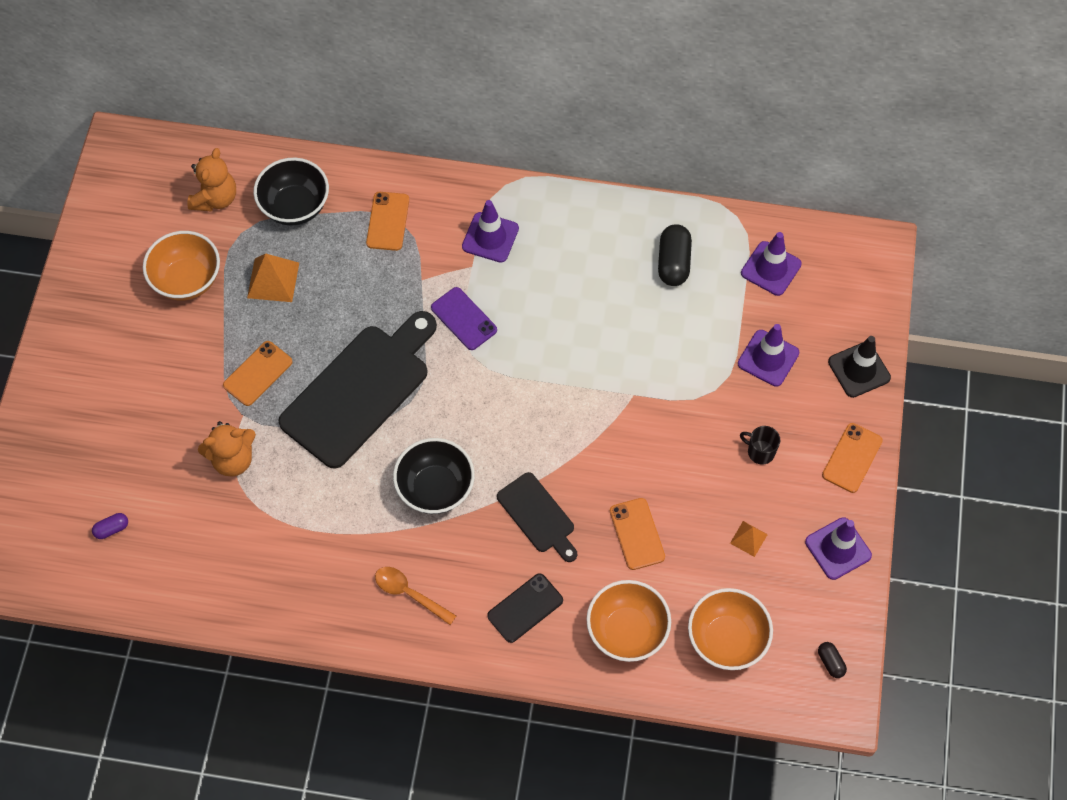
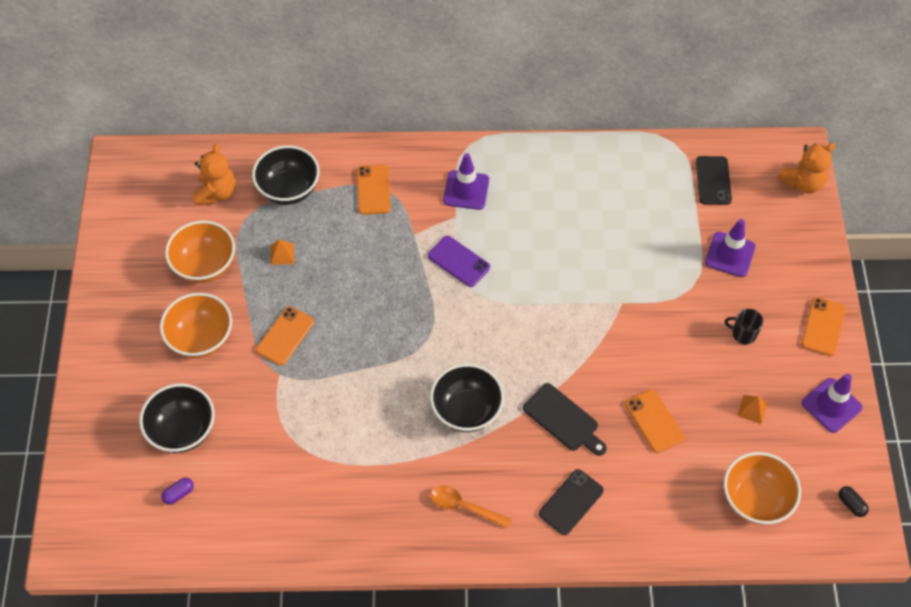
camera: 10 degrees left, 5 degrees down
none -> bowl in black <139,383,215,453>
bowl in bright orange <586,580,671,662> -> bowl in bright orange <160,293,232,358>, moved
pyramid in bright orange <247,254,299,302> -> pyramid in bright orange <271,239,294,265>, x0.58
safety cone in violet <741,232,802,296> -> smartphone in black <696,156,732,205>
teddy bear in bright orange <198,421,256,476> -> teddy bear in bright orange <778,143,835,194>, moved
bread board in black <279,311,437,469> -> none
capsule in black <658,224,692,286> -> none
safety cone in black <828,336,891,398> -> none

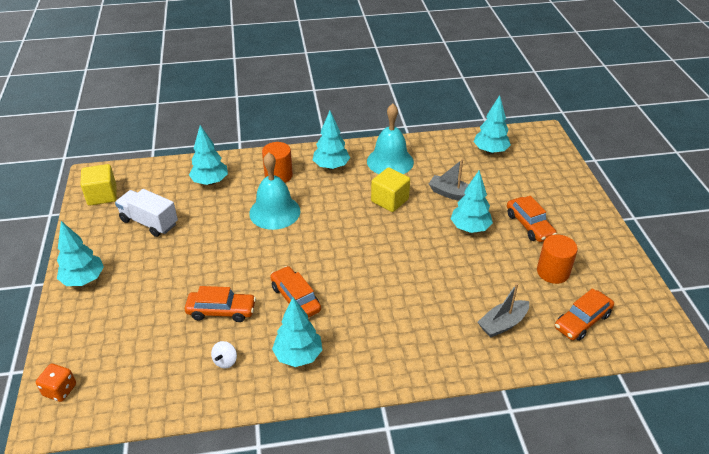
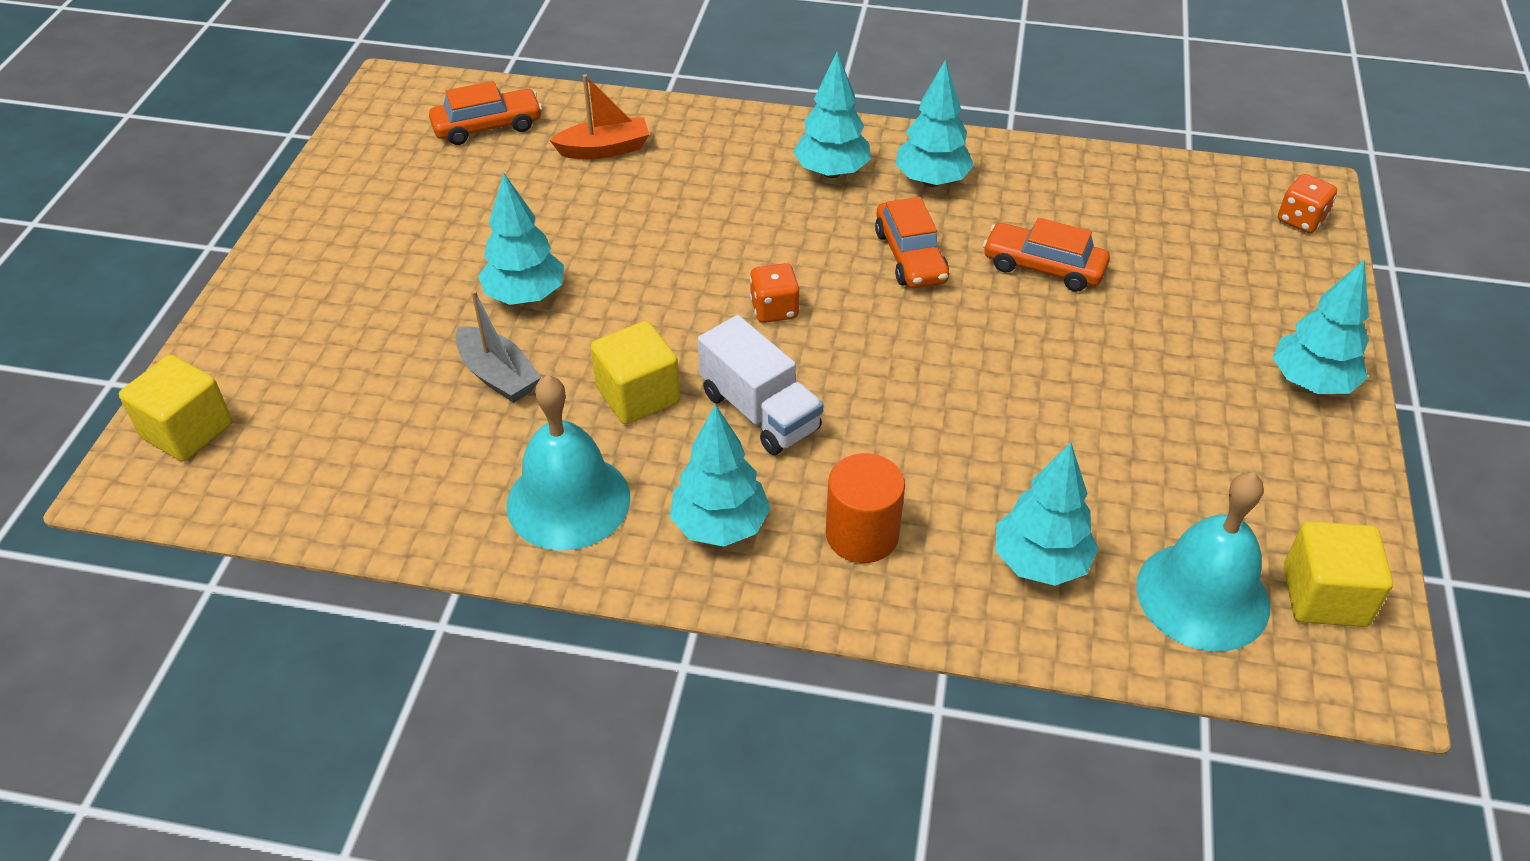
camera: 160 degrees left, 5 degrees up
none -> solid cube in golden <119,355,232,462>
sailboat in grey <478,283,529,337> -> sailboat in bright orange <550,74,650,159>
truck in snow-white <115,189,178,237> -> truck in snow-white <698,315,823,455>, moved
none -> die in bright orange <750,263,800,323>
toy tree in turquoise <474,95,511,154> -> toy tree in turquoise <793,51,871,178>, moved
hand bell in turquoise <249,152,300,230> -> hand bell in turquoise <1136,472,1270,651>, moved
spinning top in snow-white <211,341,237,368> -> none
automobile in bright orange <507,196,557,242> -> none
solid cylinder in bright orange <537,235,578,284> -> none

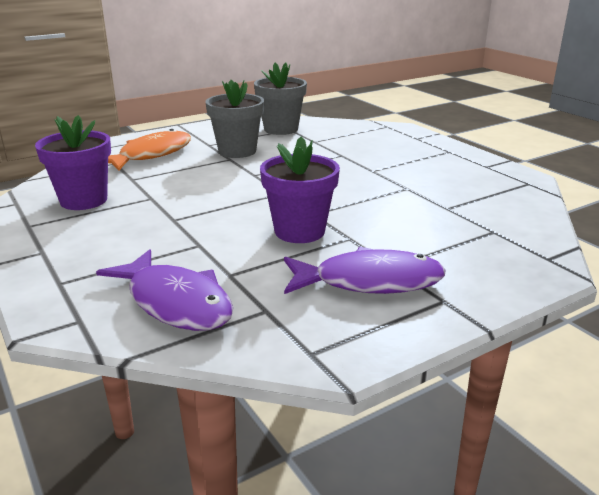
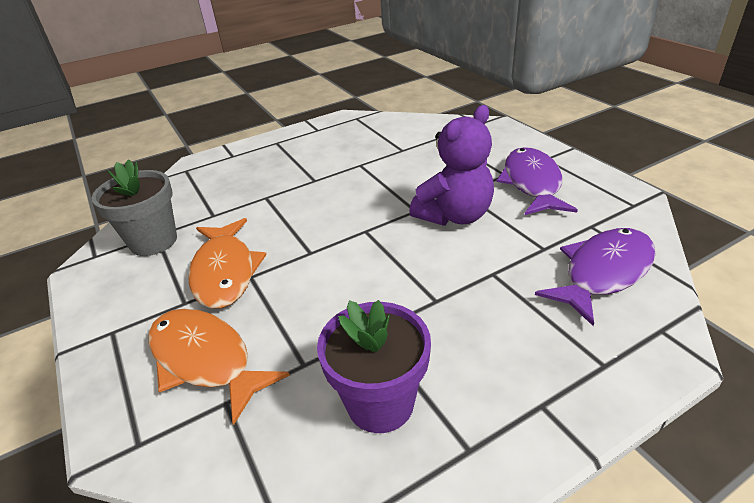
camera: 85 degrees left, 10 degrees up
plant pot in grey <205,80,264,158> -> fish figure in bright orange <188,218,267,309>
plant pot in violet <260,136,340,243> -> teddy bear in violet <409,105,494,226>

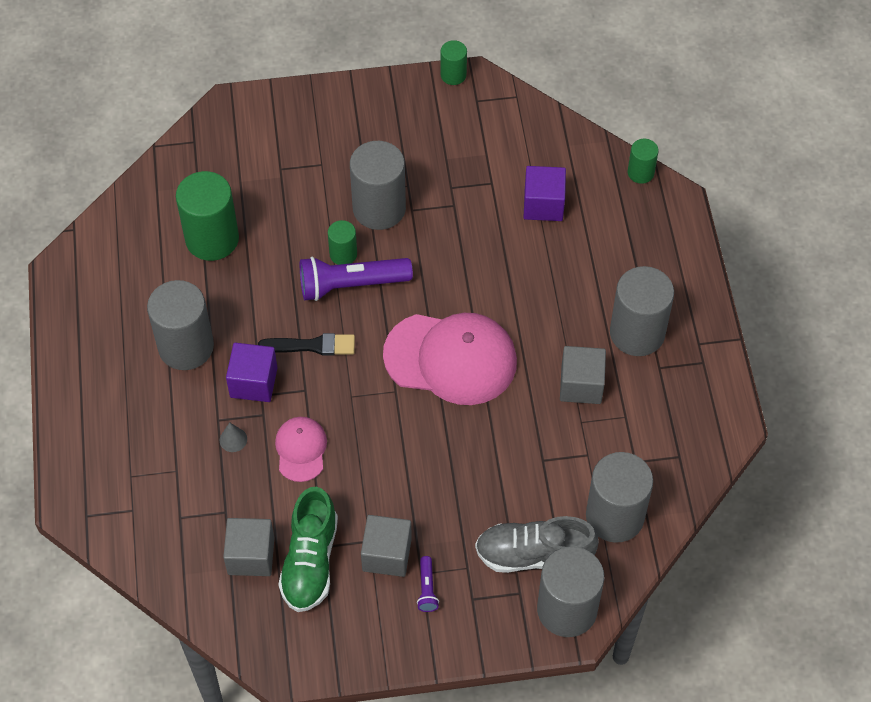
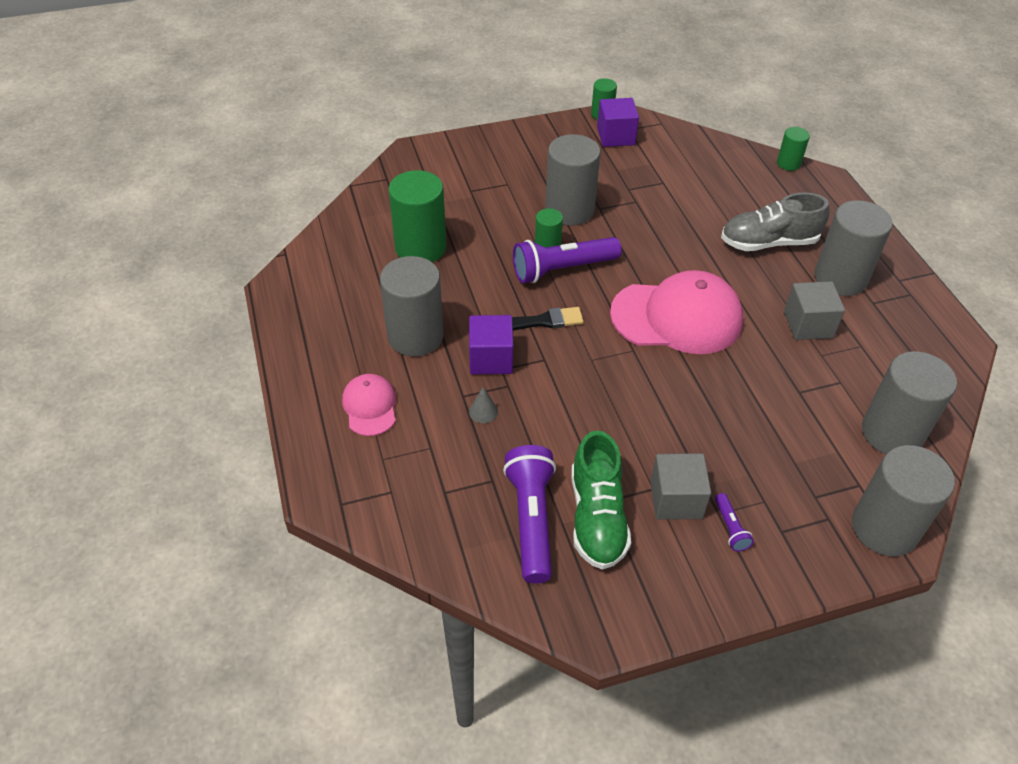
camera: 10 degrees left, 10 degrees down
cap in rosy <275,417,327,482> -> cap in rosy <342,374,396,436>, moved
solid cube in grey <223,518,274,576> -> flashlight in violet <503,445,556,584>
solid cube in violet <523,166,566,221> -> solid cube in violet <597,98,639,147>, moved
shoe in grey <475,516,599,573> -> shoe in grey <721,193,829,251>, moved

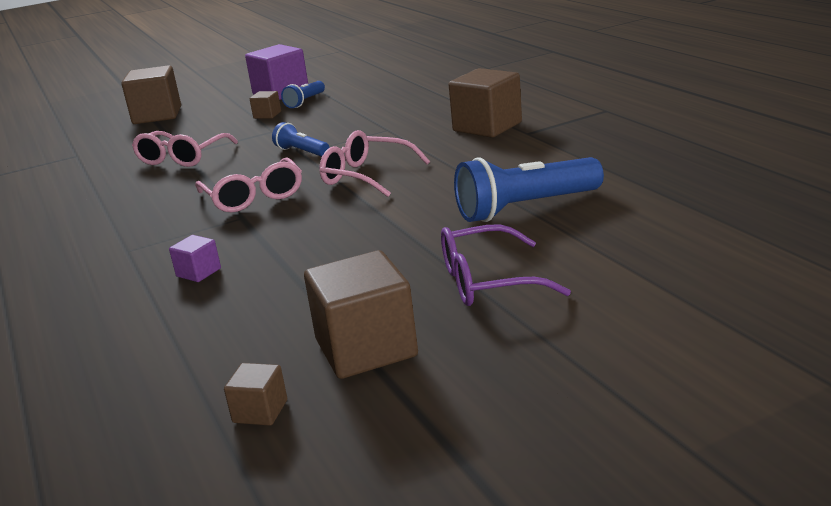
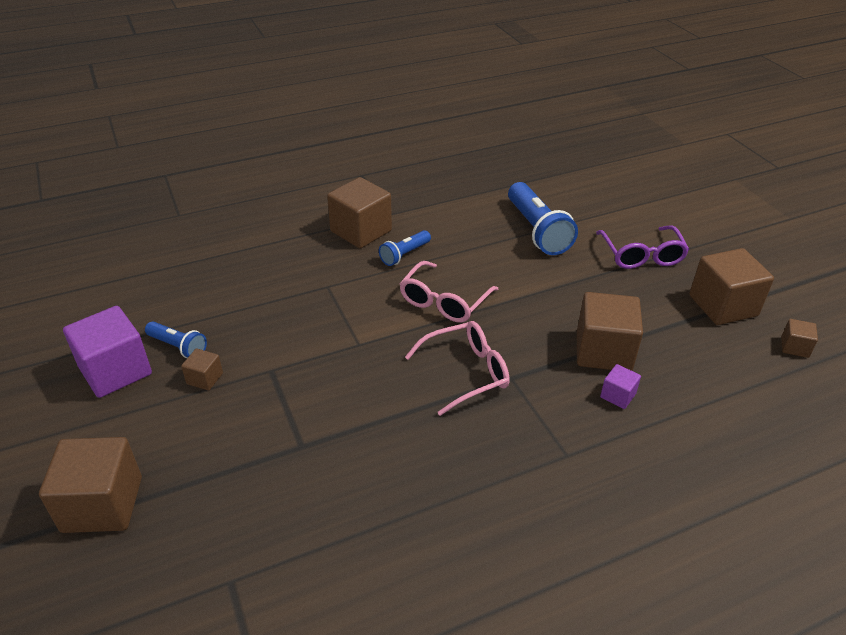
camera: 90 degrees left, 15 degrees up
flashlight in royal blue <272,122,330,157> -> flashlight in royal blue <379,230,431,266>, moved
none -> solid cube in brown <577,292,643,371>
glasses in rosy <132,131,238,167> -> none

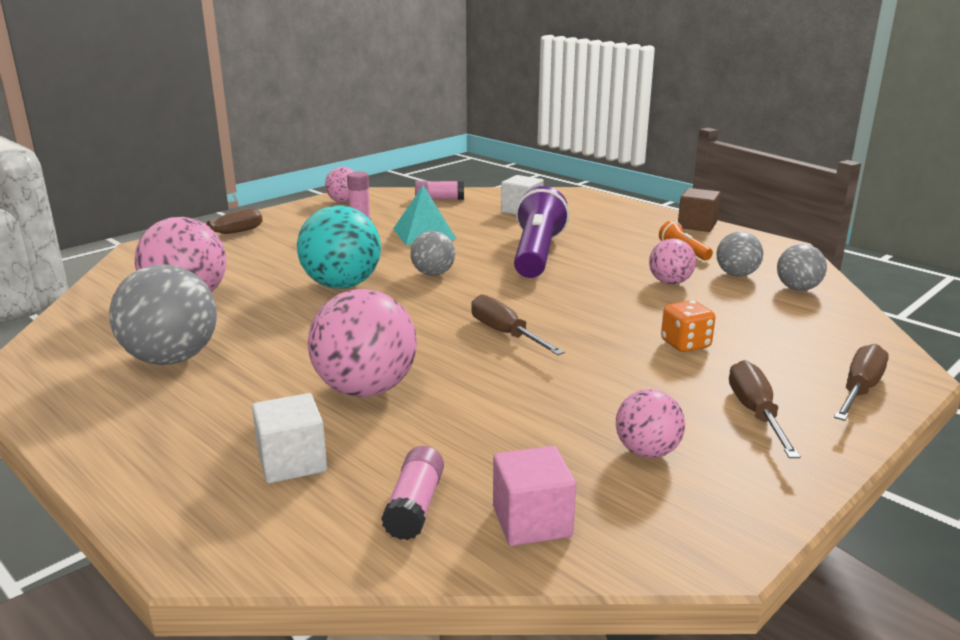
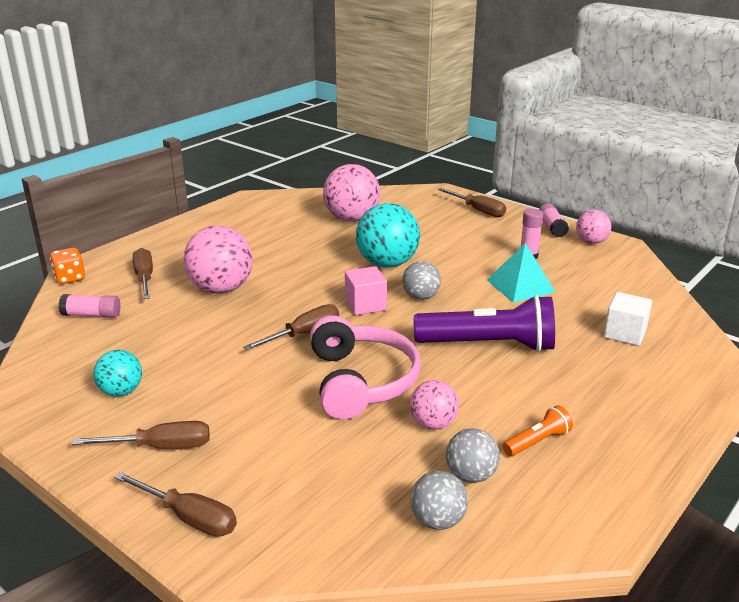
camera: 85 degrees right, 5 degrees up
die in bright orange <661,300,715,352> -> die in bright orange <50,248,85,284>, moved
sphere in rosy <616,389,685,458> -> sphere in turquoise <94,350,142,396>
solid cube in snow-white <252,393,327,483> -> screwdriver in brown <133,248,153,299>
none -> headset in rosy <310,315,421,419>
solid cube in rosy <493,446,576,546> -> solid cube in rosy <345,266,387,315>, moved
glue stick in rosy <415,181,464,200> -> glue stick in rosy <539,203,569,237>, moved
sphere in grey <109,264,217,365> -> none
solid cube in brown <678,188,720,232> -> none

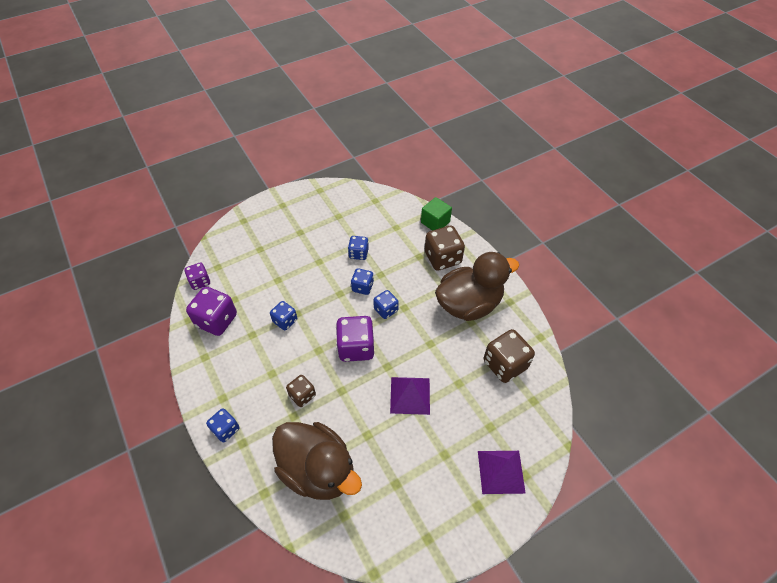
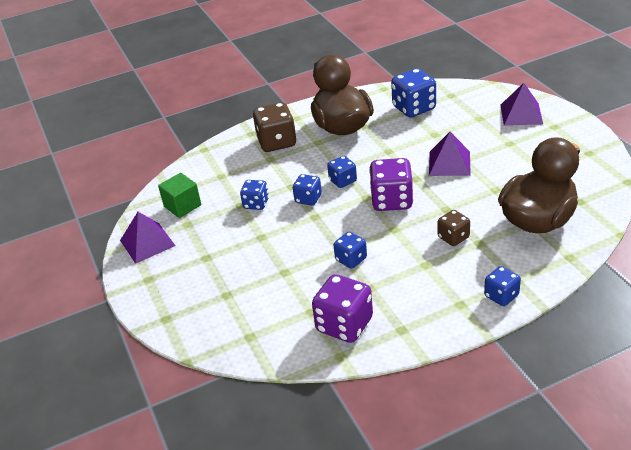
camera: 80 degrees left, 15 degrees down
none -> pyramid in violet <120,212,176,264>
solid cube in emerald <421,197,452,231> -> solid cube in emerald <158,173,201,218>, moved
die in brown <484,329,535,383> -> die in royal blue <391,68,436,118>
die in violet <185,262,210,290> -> none

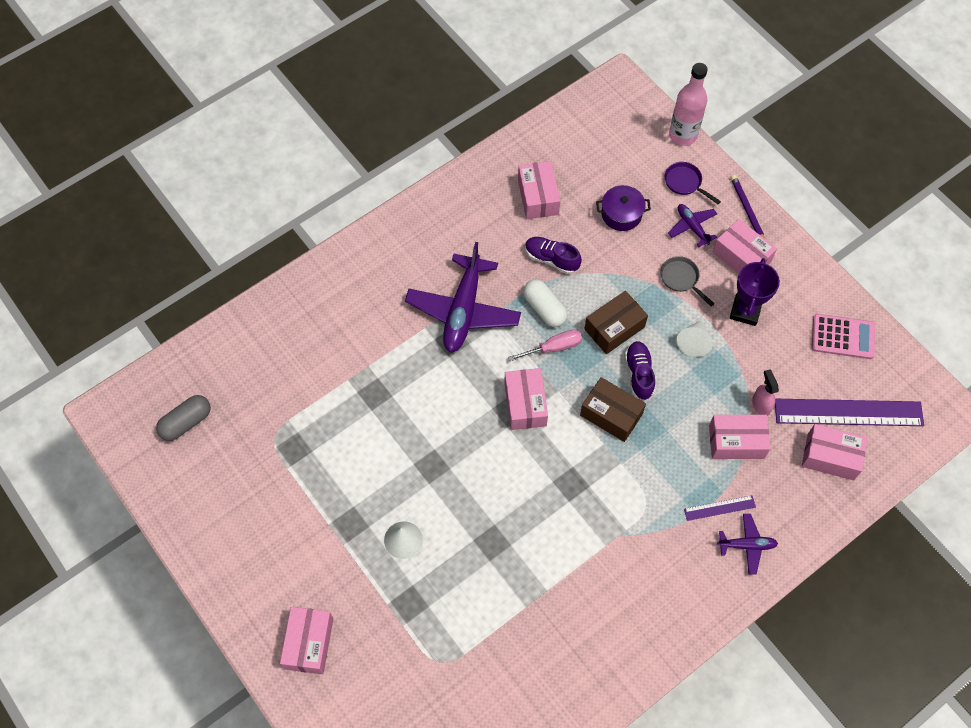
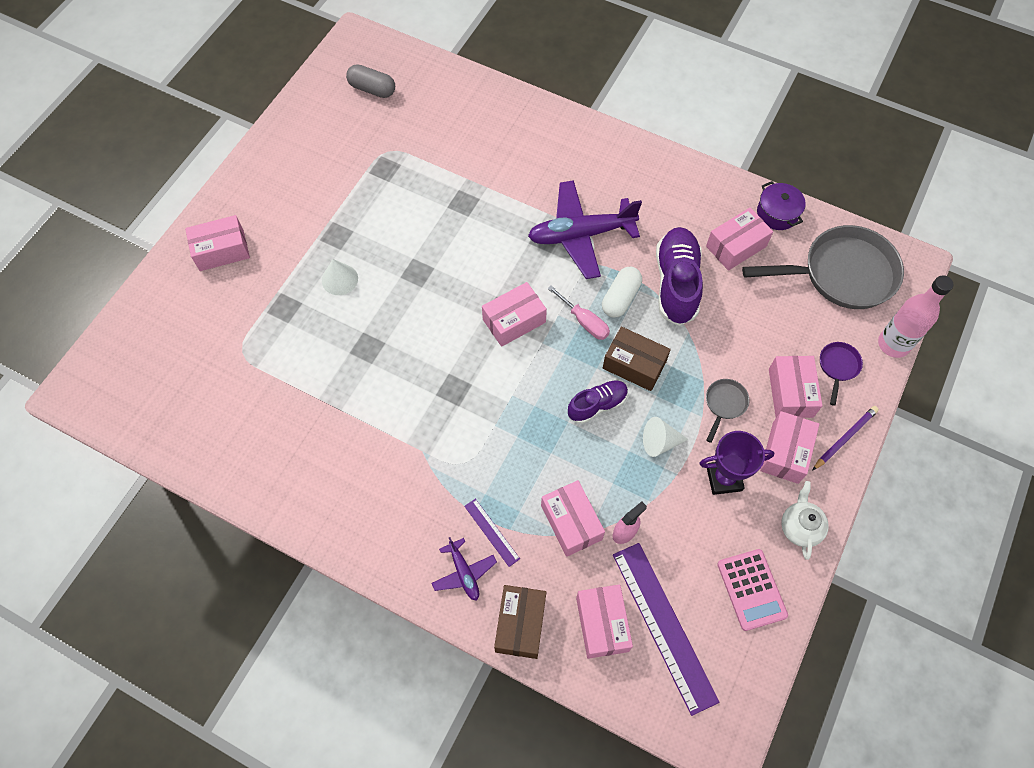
camera: 65 degrees right, 0 degrees up
box in brown <580,377,646,442> -> box in brown <494,585,546,659>, moved
shoe in violet <525,237,582,274> -> shoe in violet <656,227,703,326>, x1.70
none -> skillet in grey <742,225,904,309>
stockpot in violet <596,185,651,231> -> stockpot in violet <757,181,806,230>, moved
aeroplane in violet <668,204,717,247> -> box in rosy <769,356,822,418>
none -> teapot in snow-white <781,481,829,560>

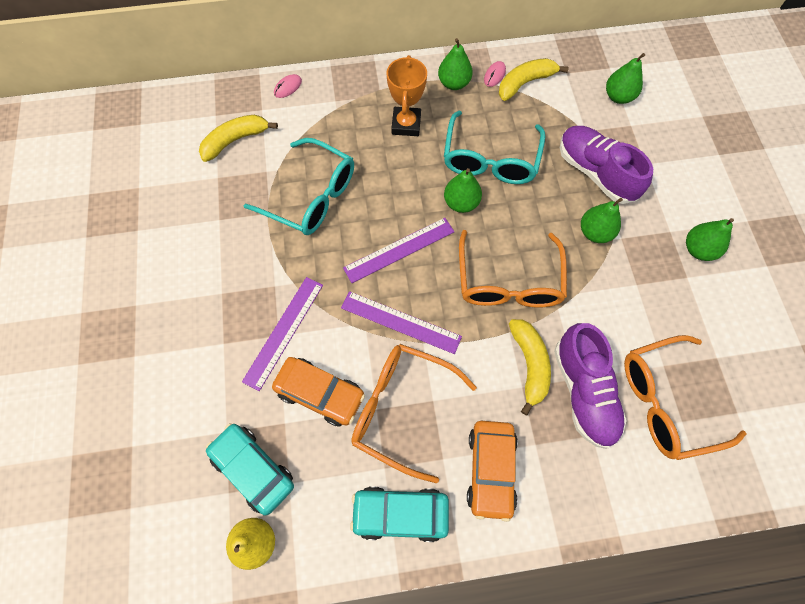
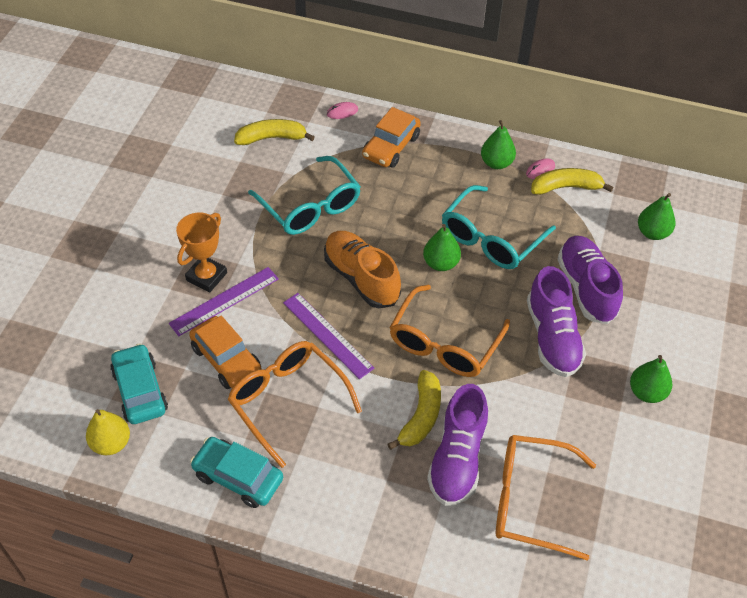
camera: 25 degrees right, 15 degrees down
trophy in bright orange <387,55,427,136> -> trophy in bright orange <176,213,227,293>, moved
ruler in violet <343,218,454,283> -> shoe in bright orange <324,231,401,308>
automobile in bright orange <467,421,518,522> -> automobile in bright orange <362,107,421,168>, moved
pear in emerald <581,198,623,243> -> shoe in violet <527,266,586,377>

